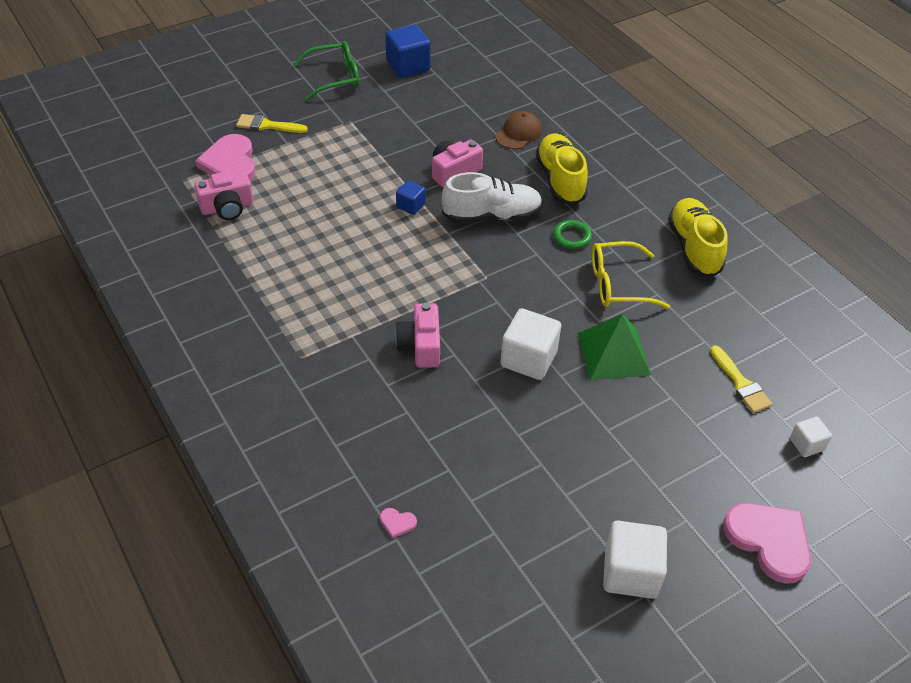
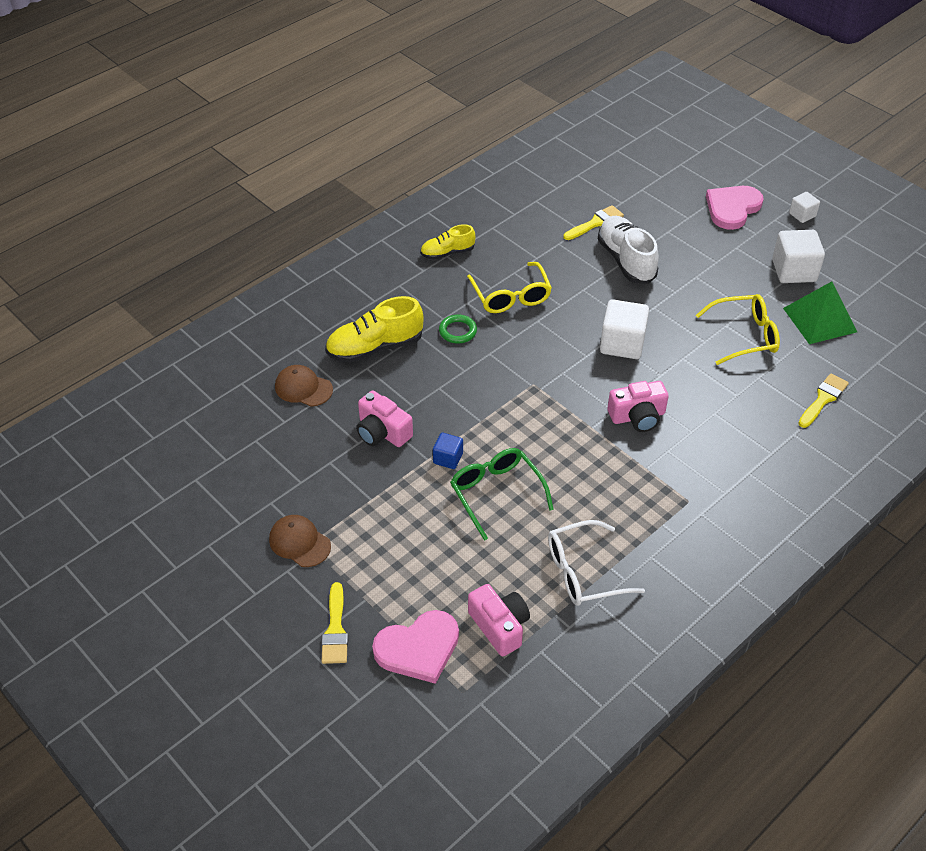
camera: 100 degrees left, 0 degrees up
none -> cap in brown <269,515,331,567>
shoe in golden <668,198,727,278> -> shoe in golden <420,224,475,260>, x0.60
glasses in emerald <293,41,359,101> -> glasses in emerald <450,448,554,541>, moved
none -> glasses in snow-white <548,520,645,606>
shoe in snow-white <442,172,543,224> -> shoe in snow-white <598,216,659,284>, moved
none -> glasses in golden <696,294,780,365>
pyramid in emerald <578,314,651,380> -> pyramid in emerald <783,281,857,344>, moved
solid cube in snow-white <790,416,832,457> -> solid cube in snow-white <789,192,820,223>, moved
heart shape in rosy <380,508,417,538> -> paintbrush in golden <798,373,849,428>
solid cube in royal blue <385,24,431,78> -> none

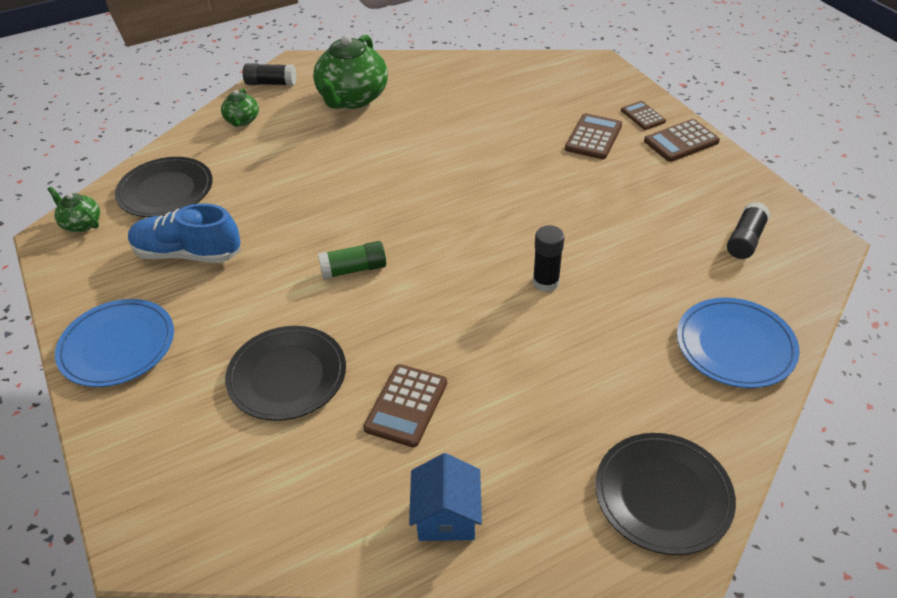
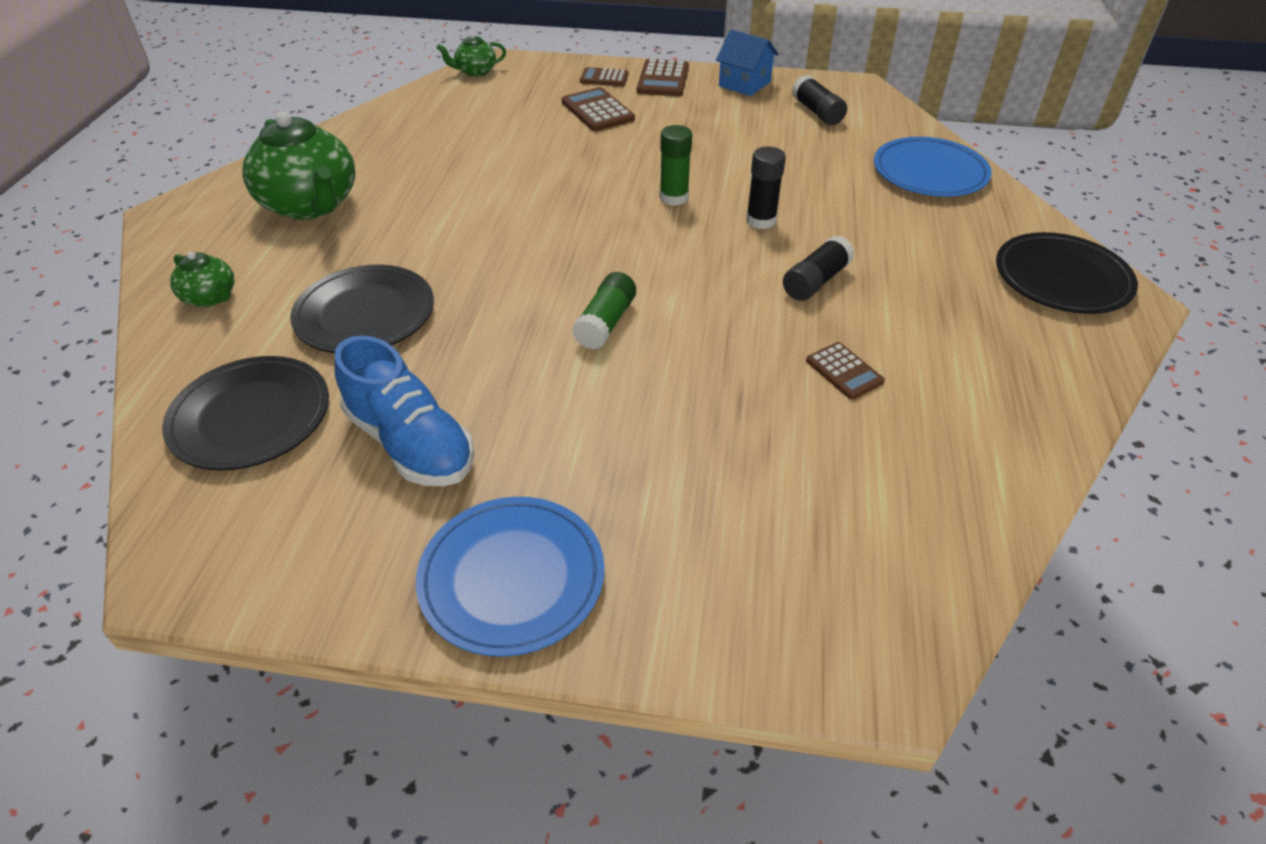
camera: 55 degrees left, 0 degrees up
dinner plate in black <225,326,346,421> -> dinner plate in black <290,265,434,353>, moved
shoe in royal blue <128,204,241,263> -> shoe in royal blue <334,336,474,486>, 90 degrees counterclockwise
teapot in emerald <47,187,100,232> -> teapot in emerald <437,33,506,77>, moved
none -> glue stick in emerald <659,125,692,206>
toy house in royal blue <409,453,482,541> -> toy house in royal blue <716,29,779,96>, moved
glue stick in black <243,63,296,86> -> glue stick in black <783,236,855,301>, moved
calculator in brown <363,364,447,447> -> calculator in brown <806,342,885,400>, x0.66

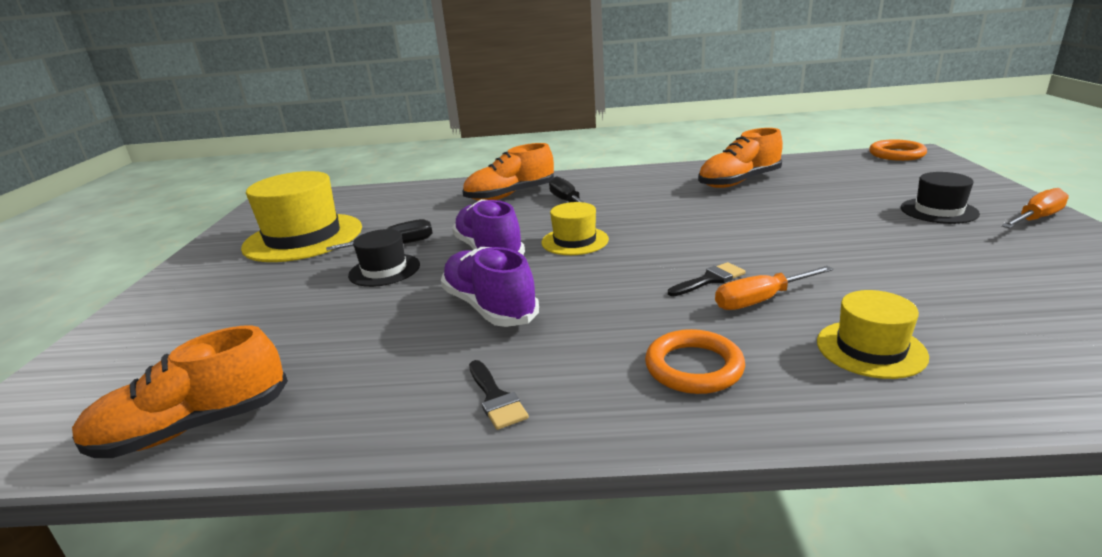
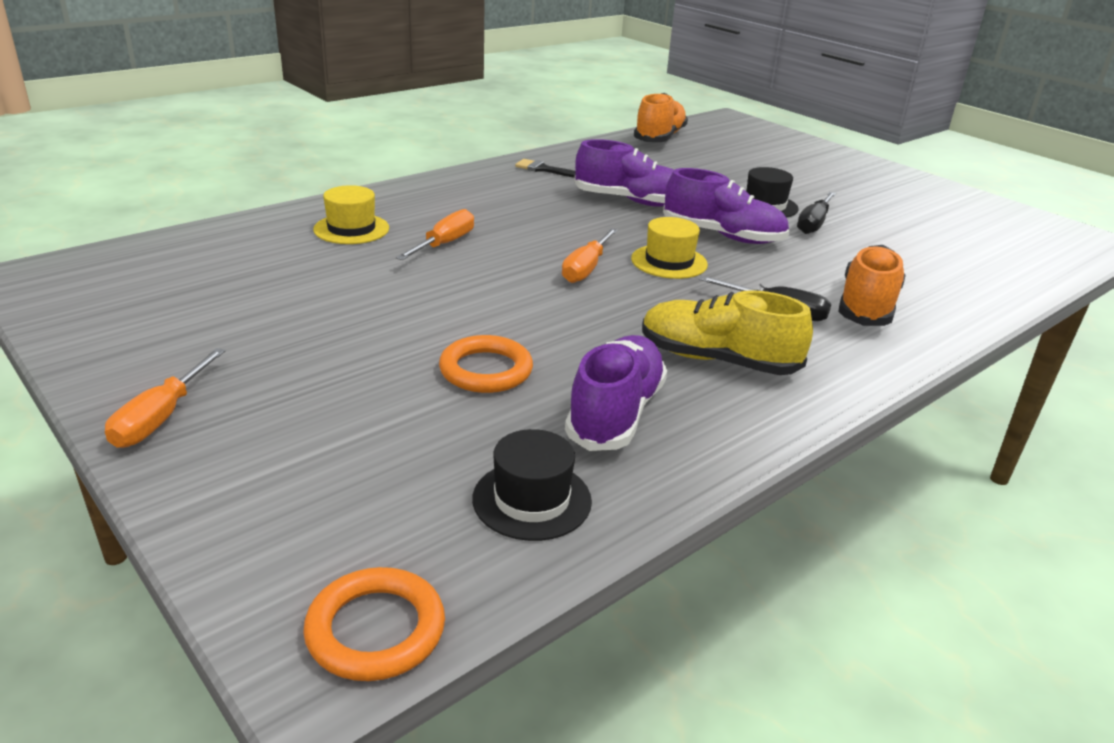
camera: 135 degrees right, 5 degrees up
torus in bright orange <645,329,745,394> -> torus in bright orange <439,335,533,393>, moved
top hat in black <901,172,980,224> -> top hat in black <472,429,592,541>, moved
none -> screwdriver in bright orange <562,228,618,283>
shoe in bright orange <698,128,783,188> -> shoe in violet <565,335,667,451>
none -> shoe in golden <642,290,813,375>
top hat in golden <241,171,362,262> -> none
paintbrush in black <668,262,745,296> -> none

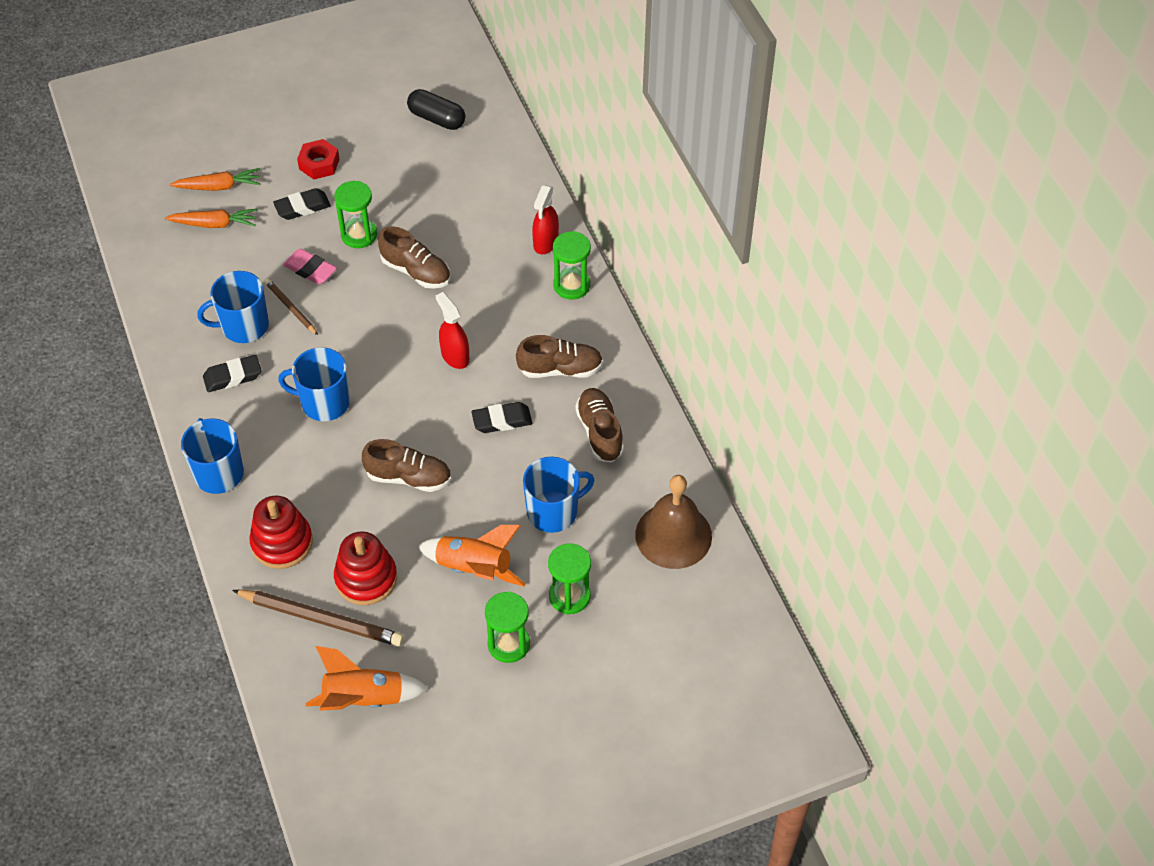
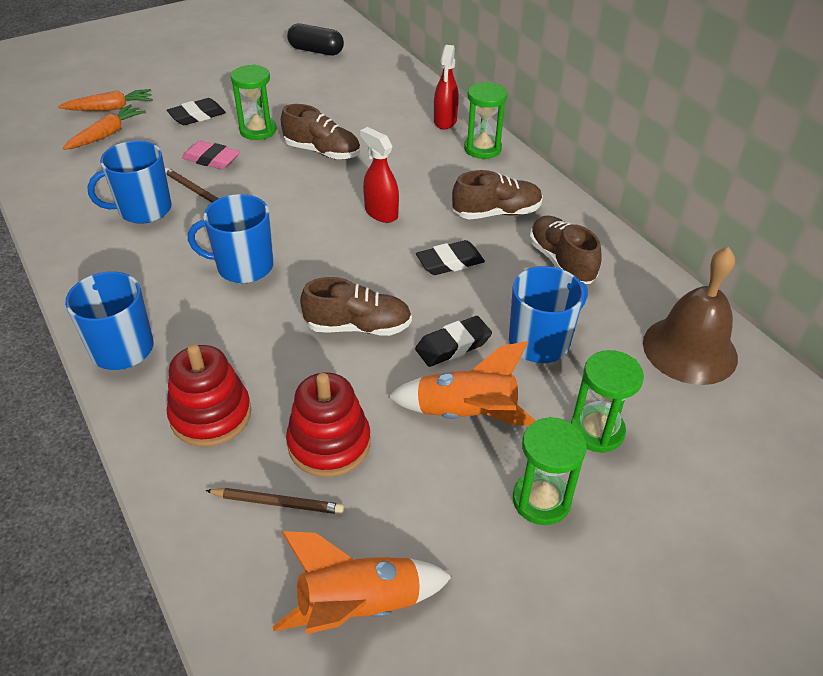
camera: 10 degrees left, 10 degrees down
root vegetable in bright orange <165,209,257,228> -> root vegetable in bright orange <63,104,146,150>, 45 degrees counterclockwise
pencil in brown <232,590,404,647> -> pencil in brown <205,488,344,514>, x0.55
pencil eraser in black <203,355,261,392> -> pencil eraser in black <415,316,492,367>, moved
hexagon nut in crimson <297,139,340,180> -> none

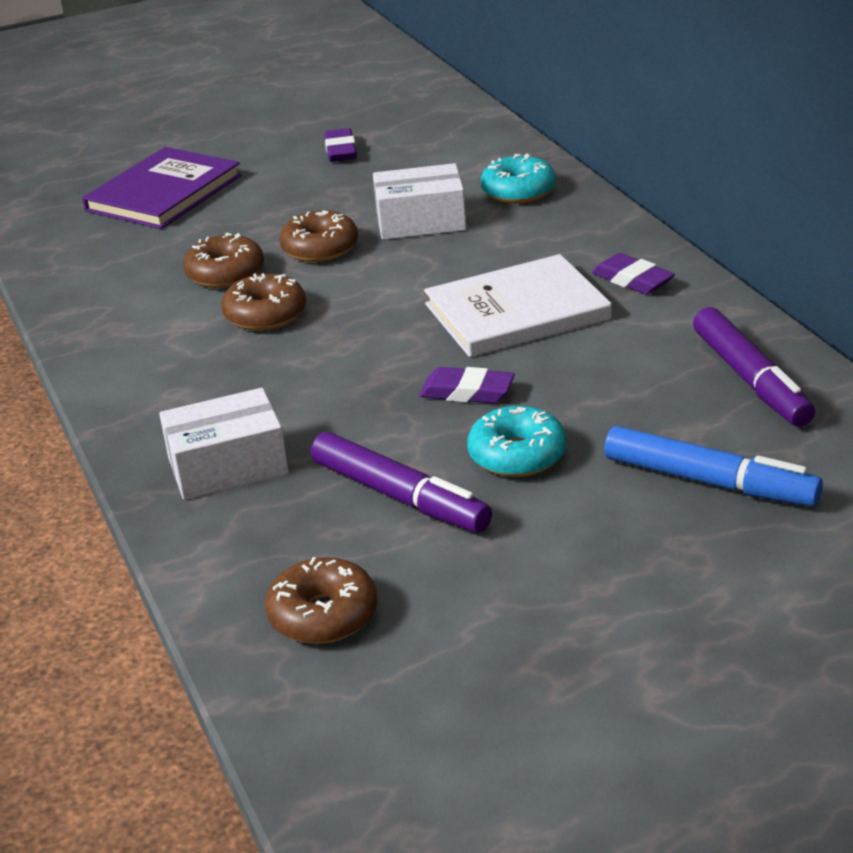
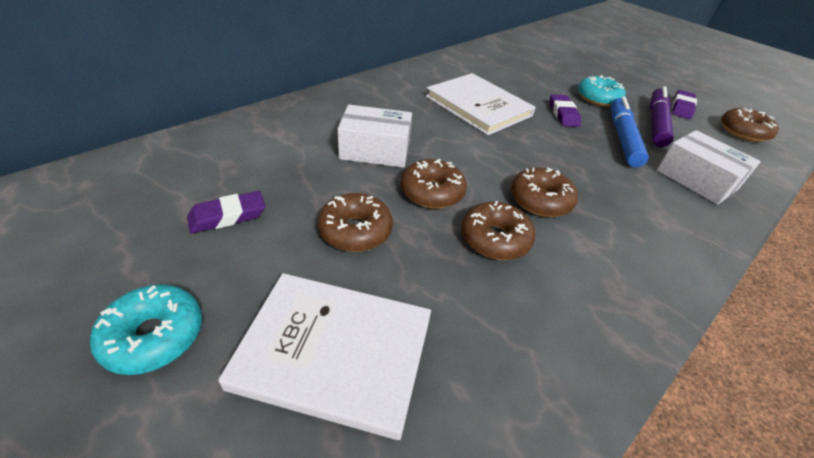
camera: 115 degrees left, 10 degrees up
donut in turquoise <480,154,556,204> -> donut in turquoise <90,284,202,375>, moved
hardback in violet <82,147,241,229> -> hardback in snow-white <218,273,431,440>
none -> donut in brown <318,193,393,252>
box in snow-white <373,163,467,240> -> box in snow-white <338,105,412,168>, 60 degrees counterclockwise
marker in royal blue <604,426,823,506> -> marker in royal blue <610,96,649,167>, moved
pencil eraser in violet <592,253,675,295> -> pencil eraser in violet <672,90,697,119>, moved
marker in violet <693,307,815,427> -> none

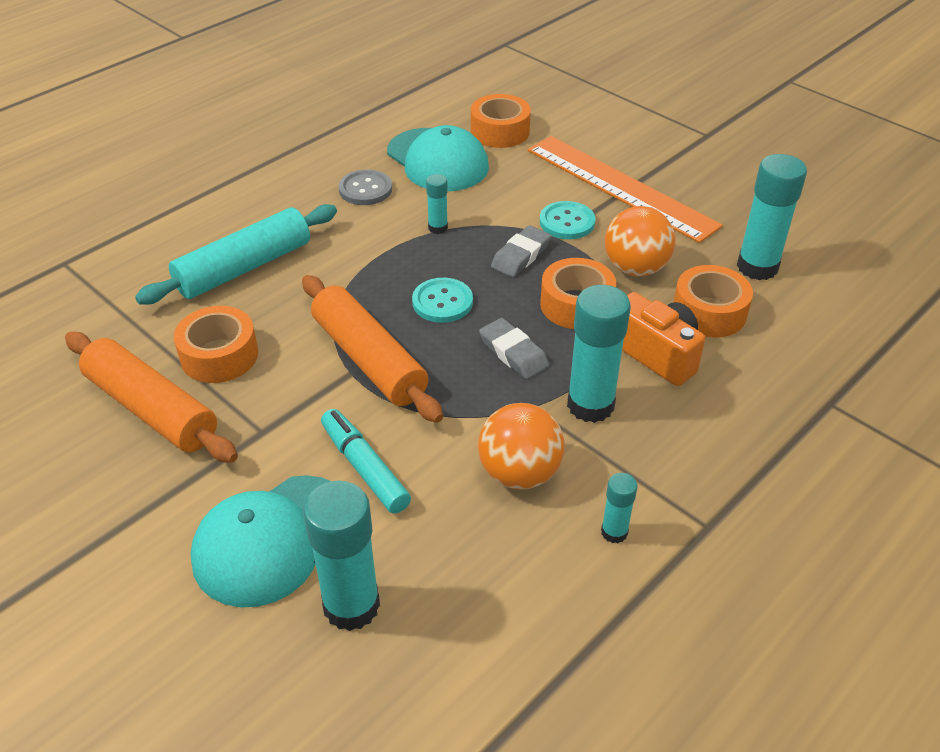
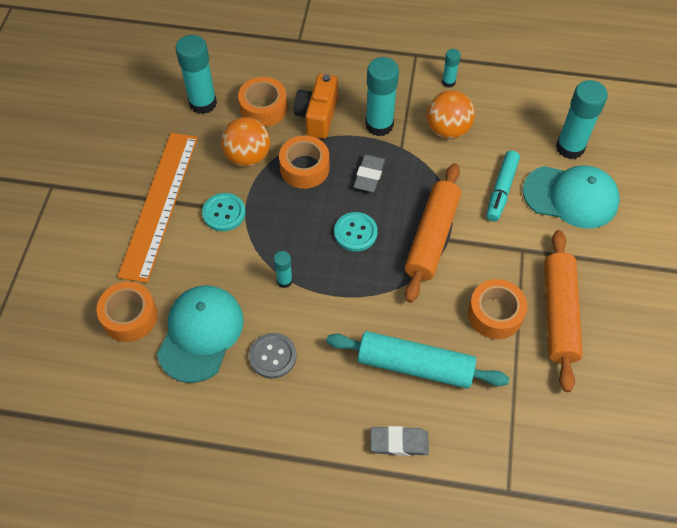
camera: 125 degrees left, 15 degrees up
pencil eraser in grey <491,225,551,277> -> pencil eraser in grey <371,426,429,456>, moved

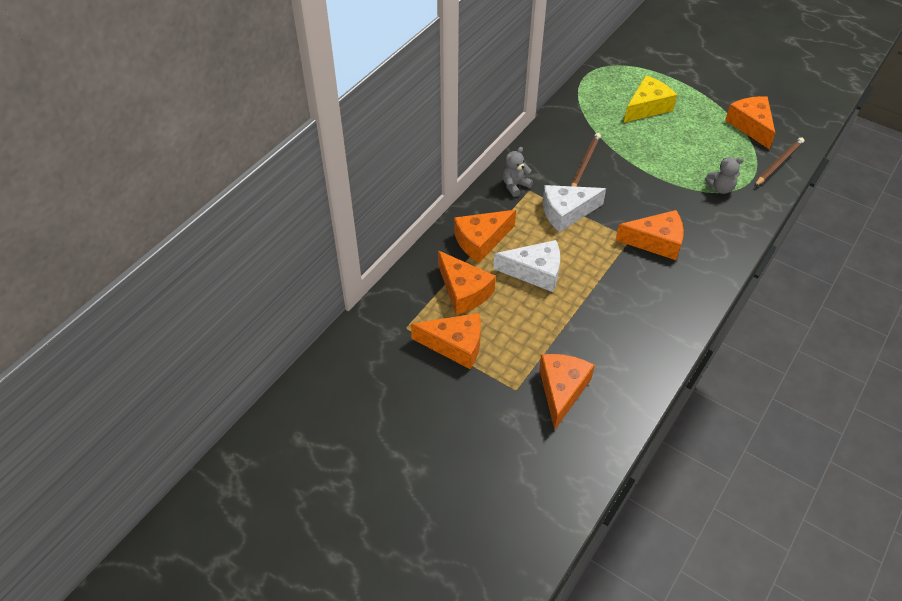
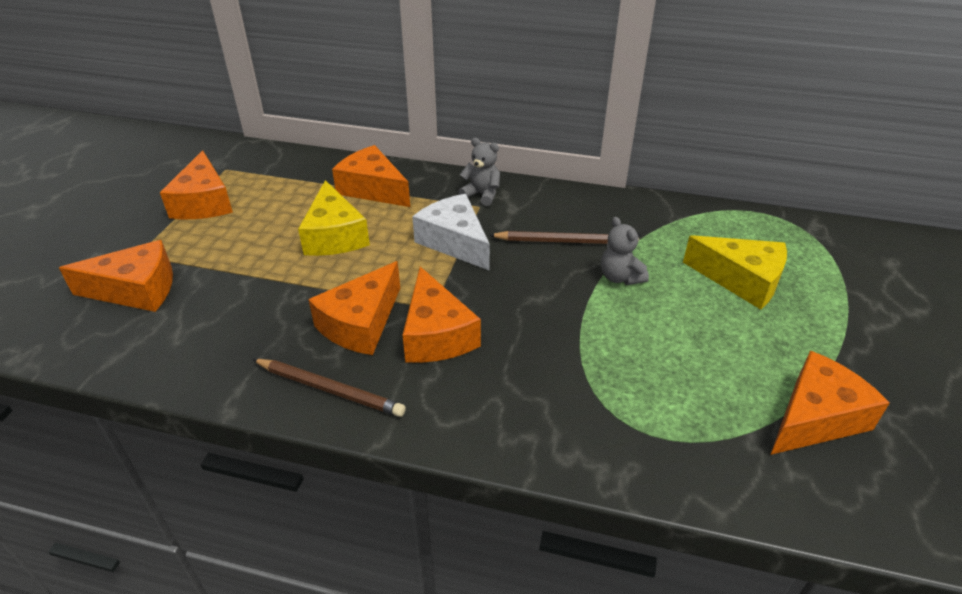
camera: 70 degrees right, 10 degrees down
pencil in brown <755,137,804,186> -> pencil in brown <252,359,406,417>, moved
cheese wedge in snow-white <494,240,560,292> -> cheese wedge in golden <298,180,370,256>
cheese wedge in bright orange <438,251,496,315> -> cheese wedge in bright orange <308,261,400,355>, moved
teddy bear in grey <705,157,744,194> -> teddy bear in grey <601,217,649,285>, moved

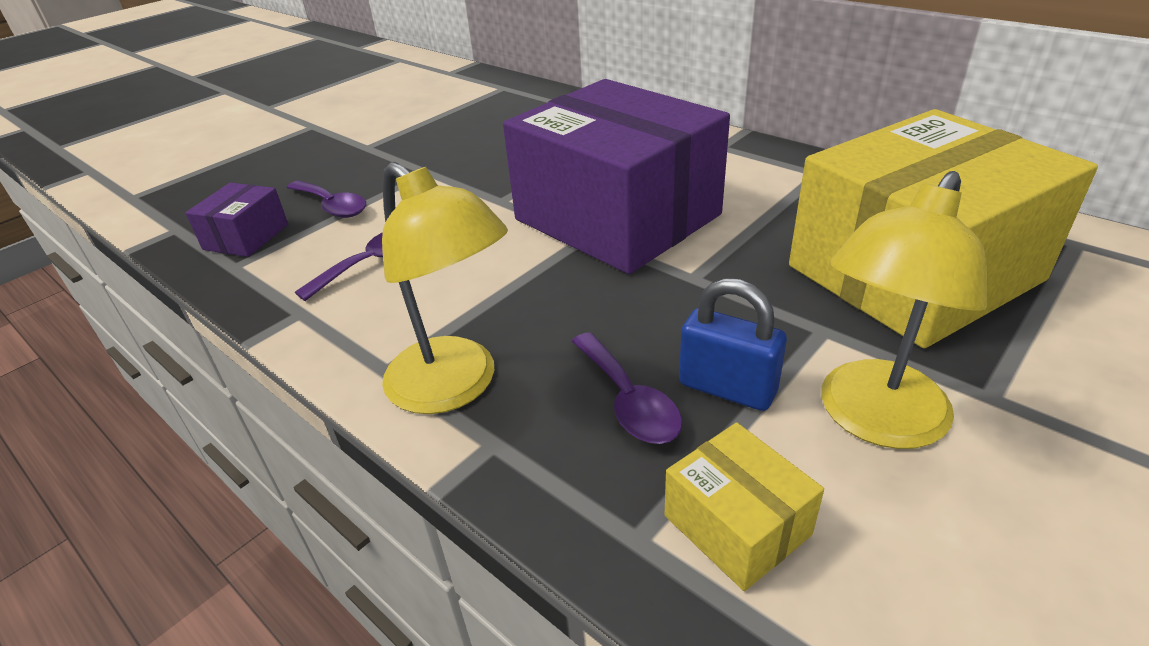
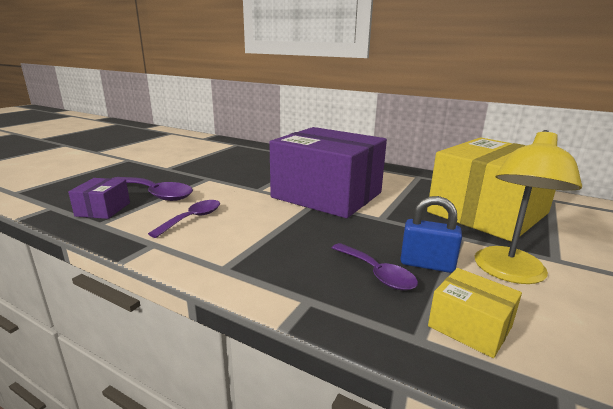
camera: 15 degrees left, 15 degrees down
tablespoon in violet <287,181,366,218> -> tablespoon in violet <112,177,193,201>, x1.50
lamp in golden <382,162,508,414> -> none

